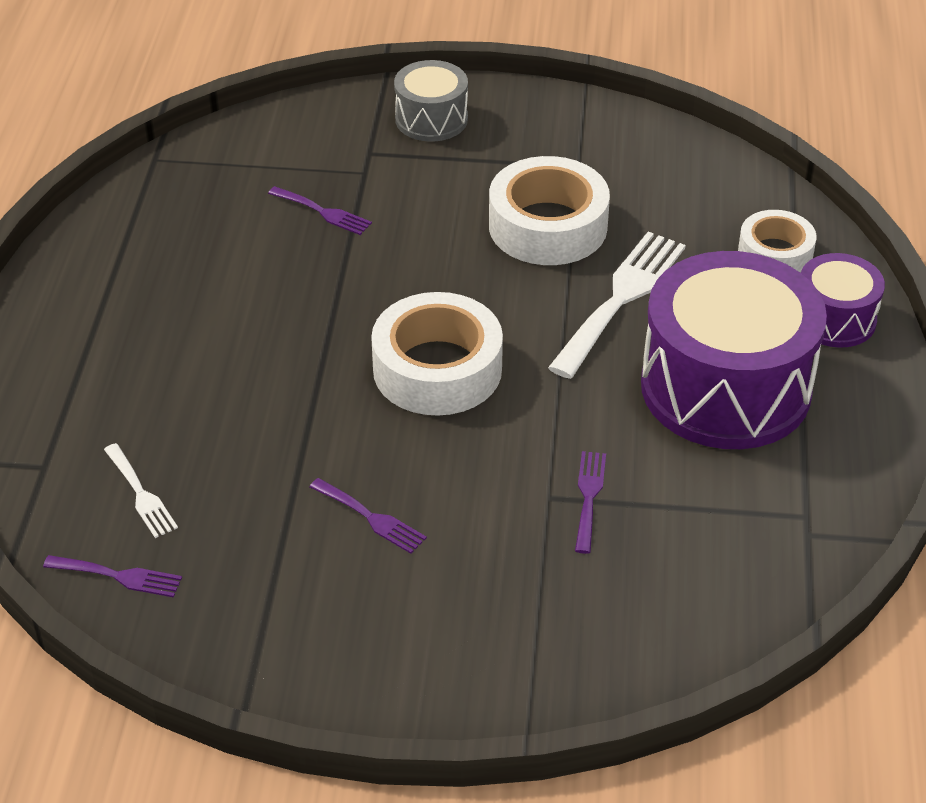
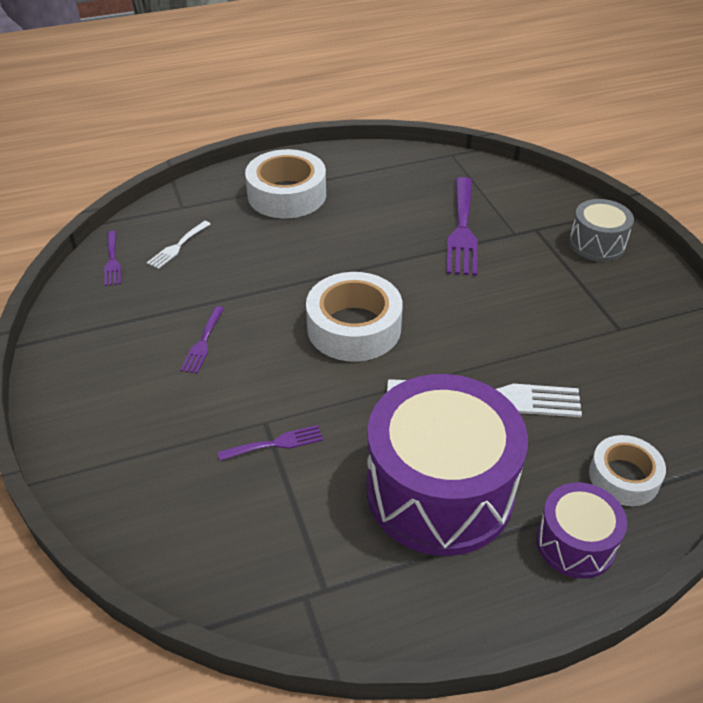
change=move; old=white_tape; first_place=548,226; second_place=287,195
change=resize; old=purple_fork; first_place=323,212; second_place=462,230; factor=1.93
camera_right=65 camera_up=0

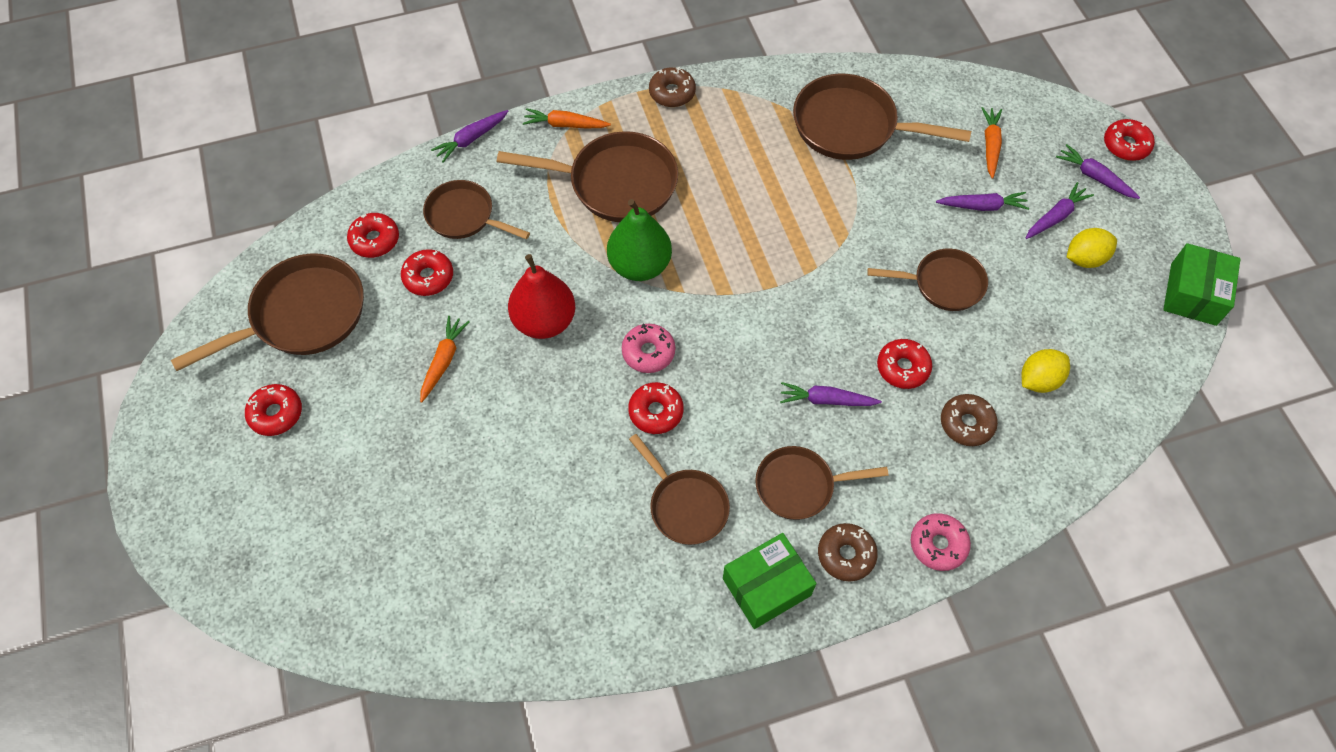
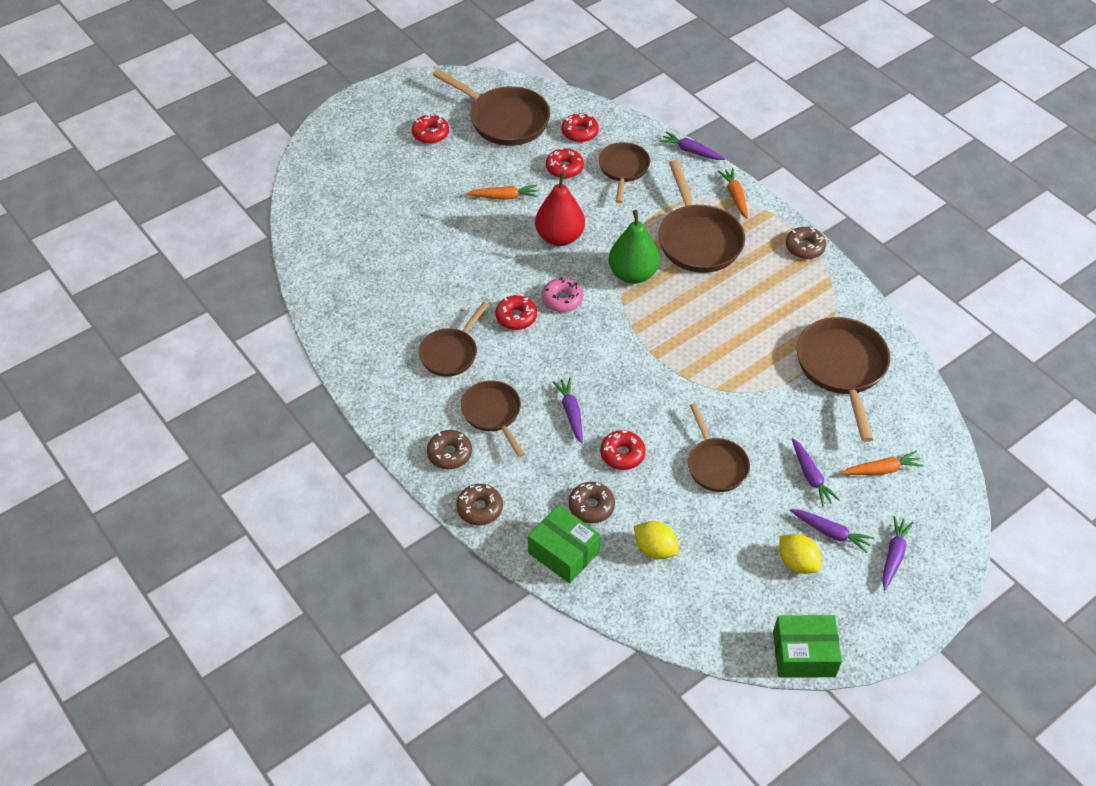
change=delete; old=red_donut; first_place=1126,145
change=move; old=green_box; first_place=766,587; second_place=563,552
change=recolor; old=pink_donut; new=brown_donut; first_place=938,545; second_place=480,508
camera_right=70 camera_up=-10

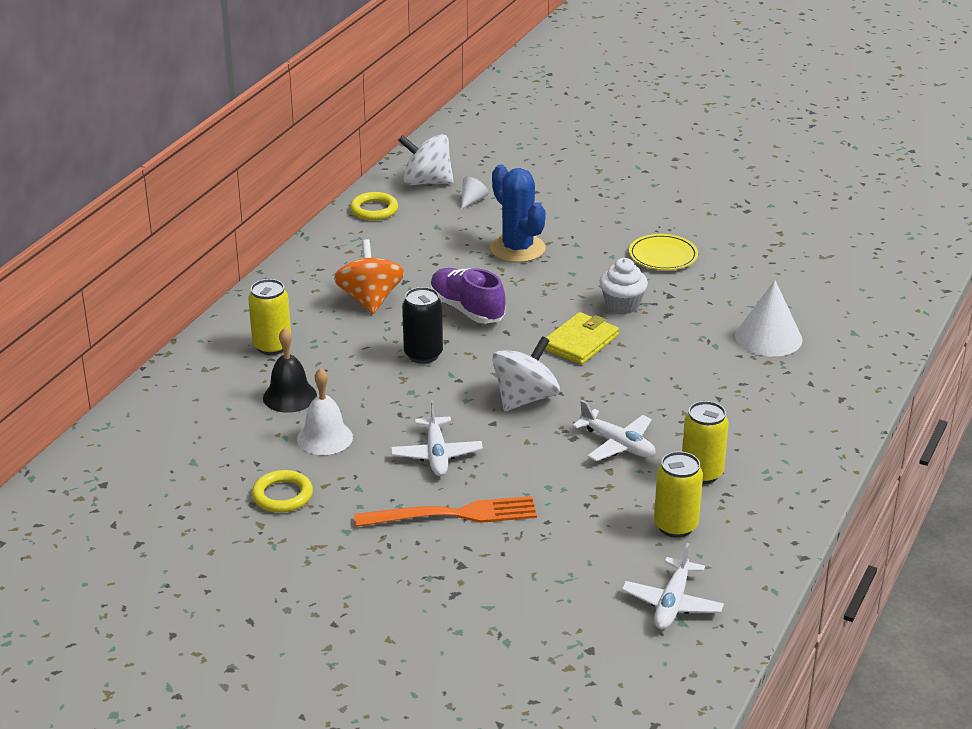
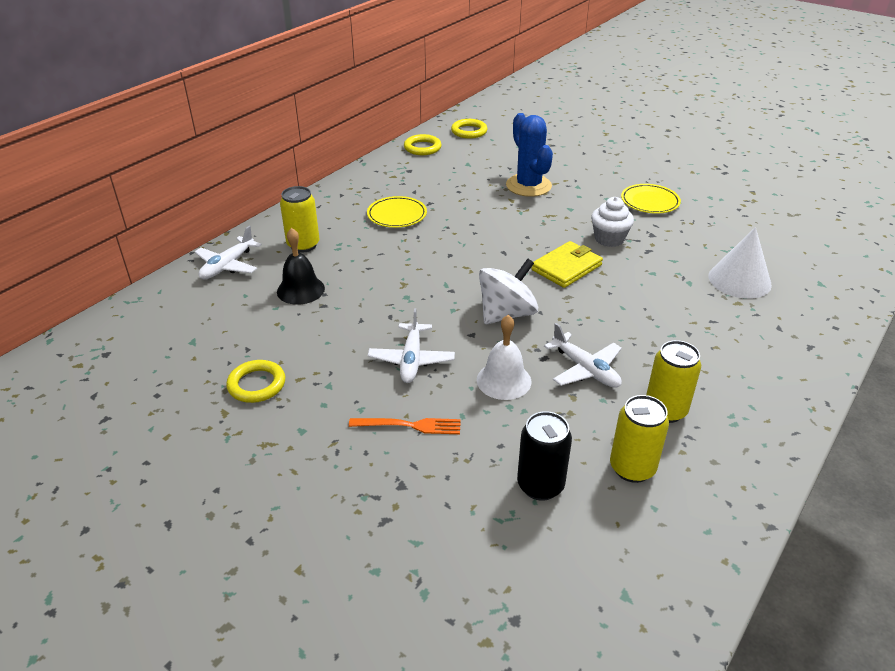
change=delete; old=purple_shoe; first_place=466,310
change=delete; old=white_cone; first_place=472,200
change=move; old=white_bell; first_place=325,438; second_place=503,380
change=move; old=black_can; first_place=423,354; second_place=540,485
change=move; old=white_plane; first_place=672,603; second_place=227,266
change=replace; old=orange_spinning_top; new=yellow_plate; first_place=370,300; second_place=397,215
change=replace; old=white_spinning_top; new=yellow_ring; first_place=426,182; second_place=469,131
change=resize; old=orange_fork; first_place=453,514; second_place=410,425; factor=0.62
camera_right=10 camera_up=5

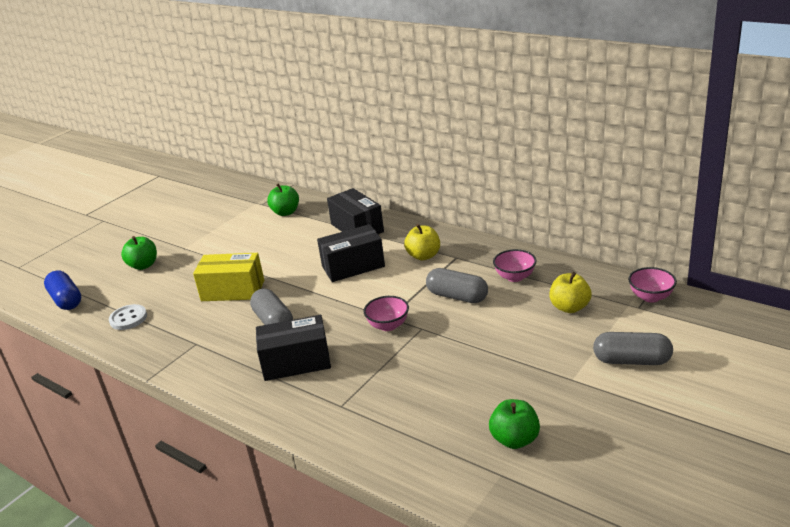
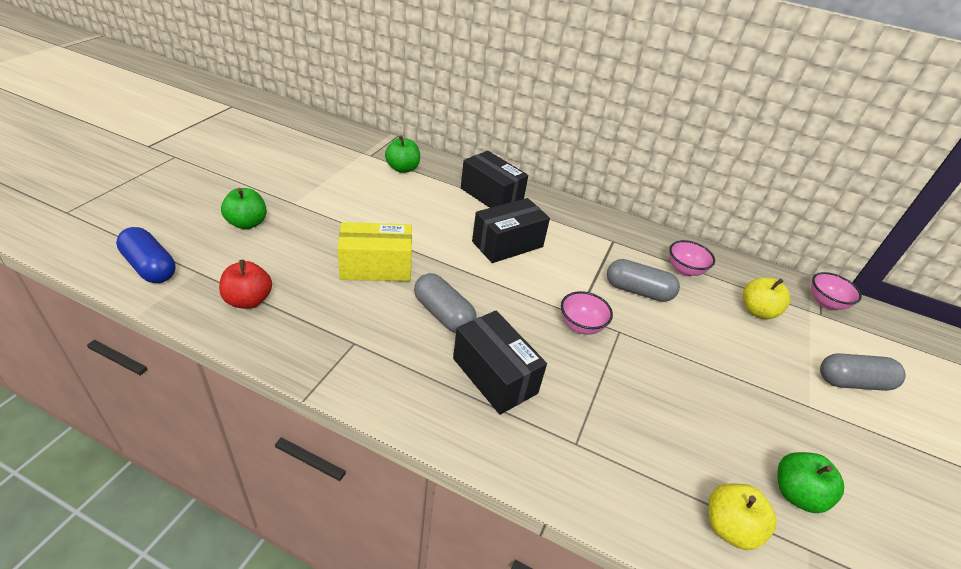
change=move; old=yellow_apple; first_place=423,256; second_place=729,527
change=replace; old=white_button; new=red_apple; first_place=128,318; second_place=248,300
change=rotate; old=black_box; first_place=296,362; second_place=494,375; degrees=75
camera_right=-20 camera_up=10

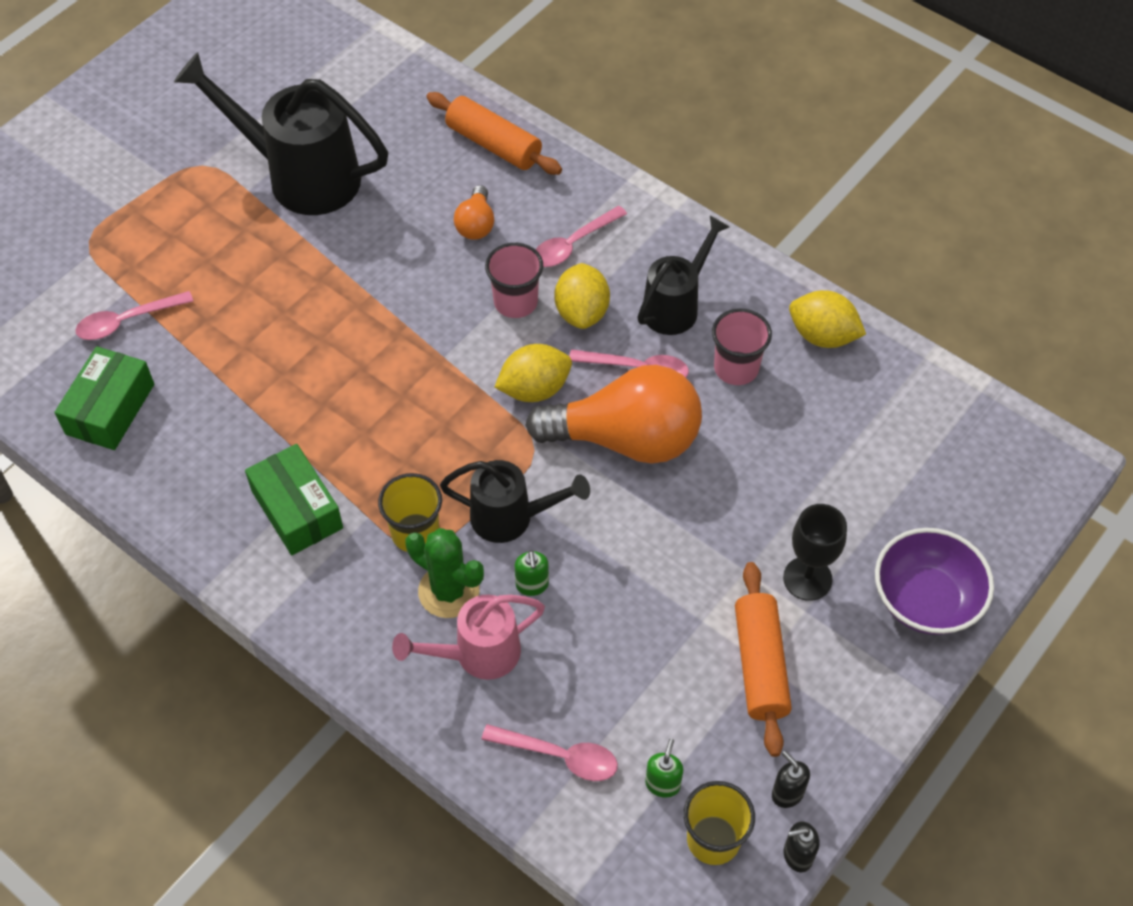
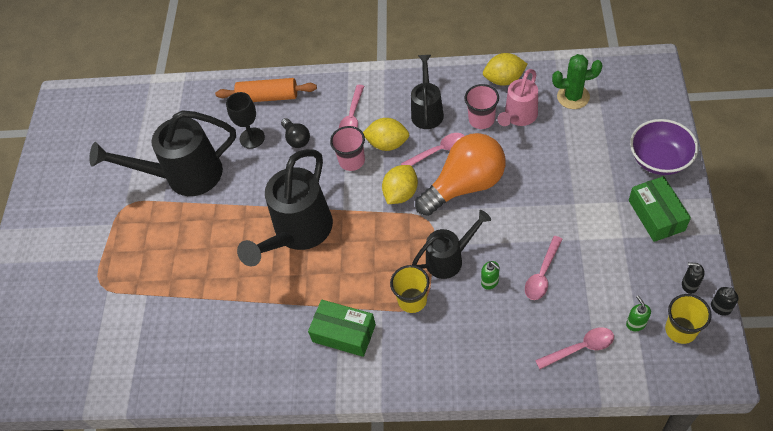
change=delete; old=orange_rolling_pin; first_place=760,665
change=insert; new=black_watering_can; second_place=298,232
change=move; old=green_box; first_place=110,409; second_place=656,215
change=move; old=pink_spoon; first_place=127,321; second_place=542,274
change=move; old=pink_watering_can; first_place=478,654; second_place=518,117
change=move; old=green_cactus; first_place=449,591; second_place=573,97
change=move; old=black_goblet; first_place=807,578; second_place=252,138
change=recolor; old=orange_light_bulb; new=black_light_bulb; first_place=476,224; second_place=296,139
change=rotate; old=yellow_lemon; first_place=582,312; second_place=387,144; degrees=-45
camera_right=-30 camera_up=0

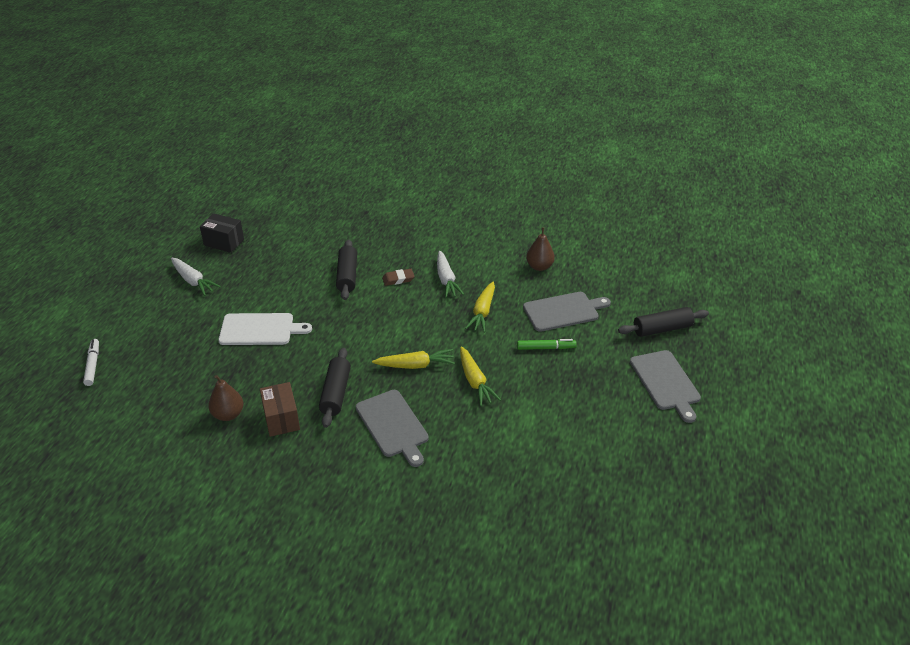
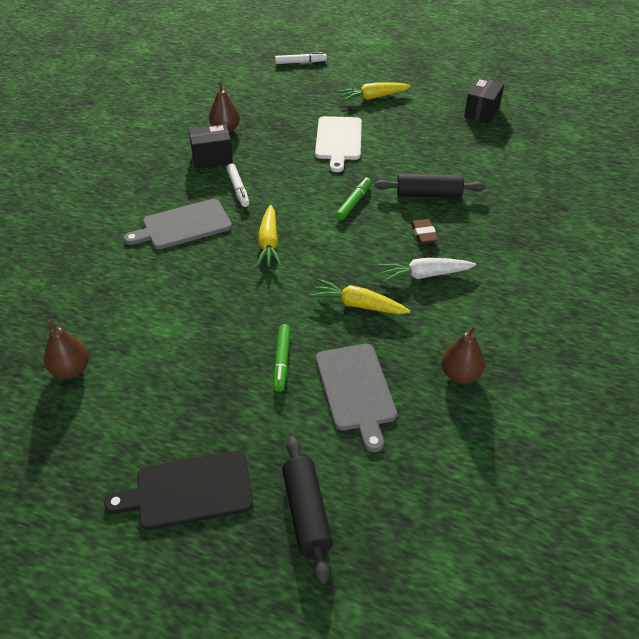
change=delete; old=white_carrot; first_place=193,281
change=insert; new=brown_pear; second_place=71,370
change=insert; new=green_marker; second_place=353,203
change=move; old=yellow_carrot; first_place=475,382; second_place=373,97
change=replace; old=black_rolling_pin; new=white_marker; first_place=336,393; second_place=238,189
change=recolor; old=brown_box; new=black_box; first_place=281,419; second_place=212,158
change=recolor; old=grey_cutting_board; new=black_cutting_board; first_place=666,382; second_place=189,490
camera_right=95 camera_up=5

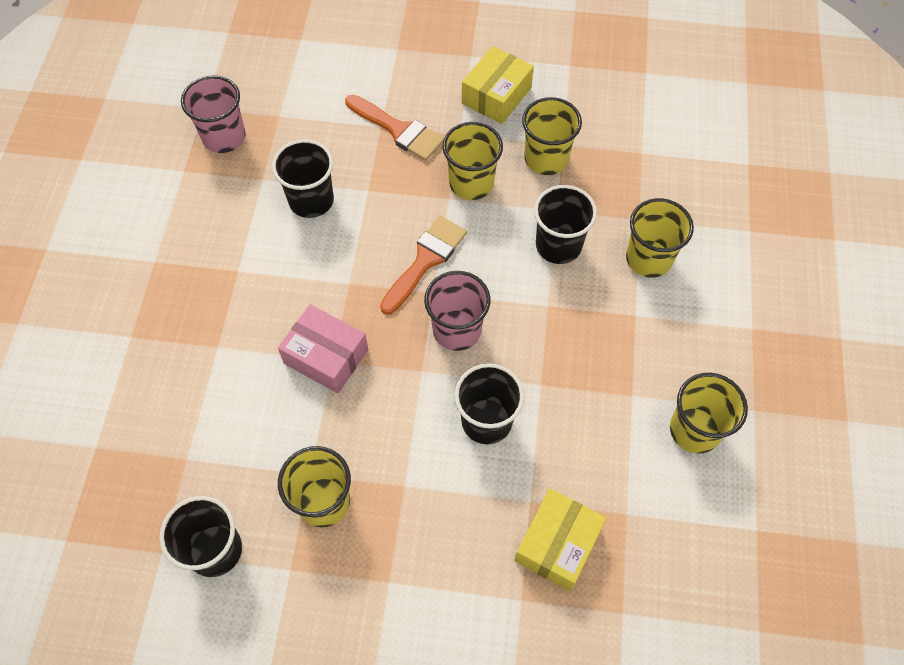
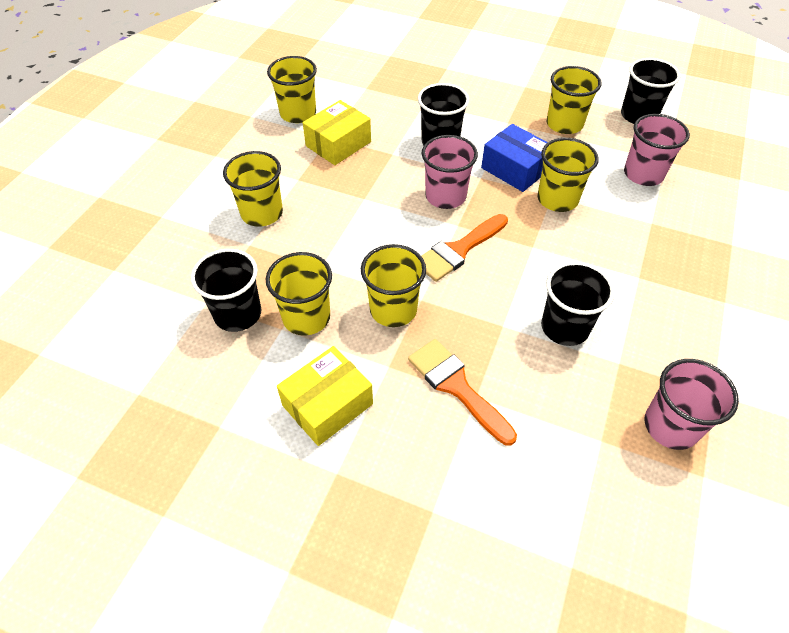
change=insert; new=blue_box; second_place=515,169
change=insert; new=pink_cup; second_place=643,174
change=move; old=yellow_box; first_place=557,544; second_place=338,144
change=move; old=black_cup; first_place=558,245; second_place=238,314
change=replace; old=pink_box; new=yellow_cup; first_place=326,356; second_place=557,199
camera_right=-165 camera_up=-10

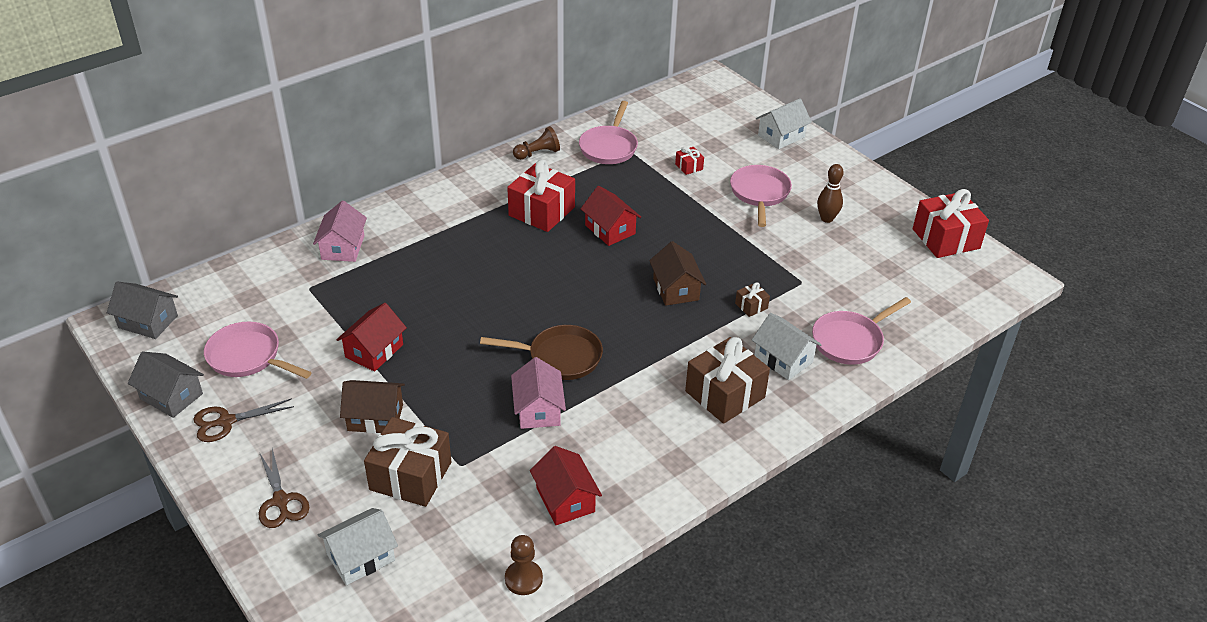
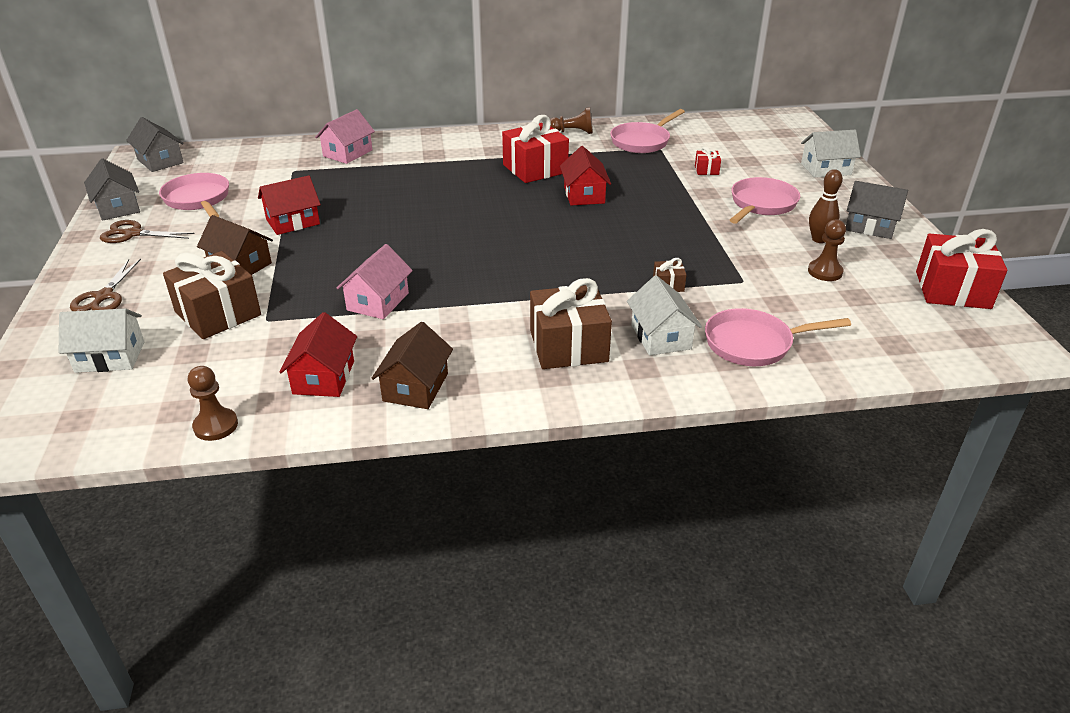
change=delete; old=brown_pan; first_place=560,357
change=insert; new=brown_pawn; second_place=825,272
change=insert; new=grey_house; second_place=870,226
change=move; old=brown_house; first_place=676,289; second_place=415,387
camera_right=30 camera_up=-5

